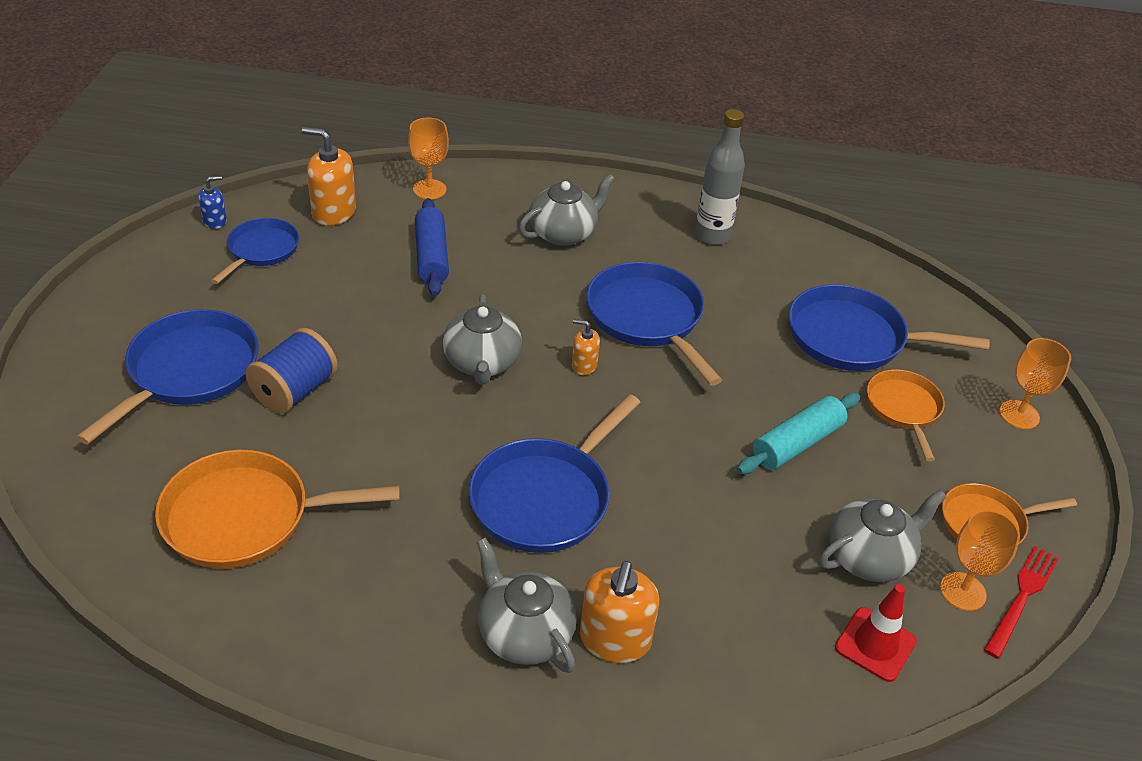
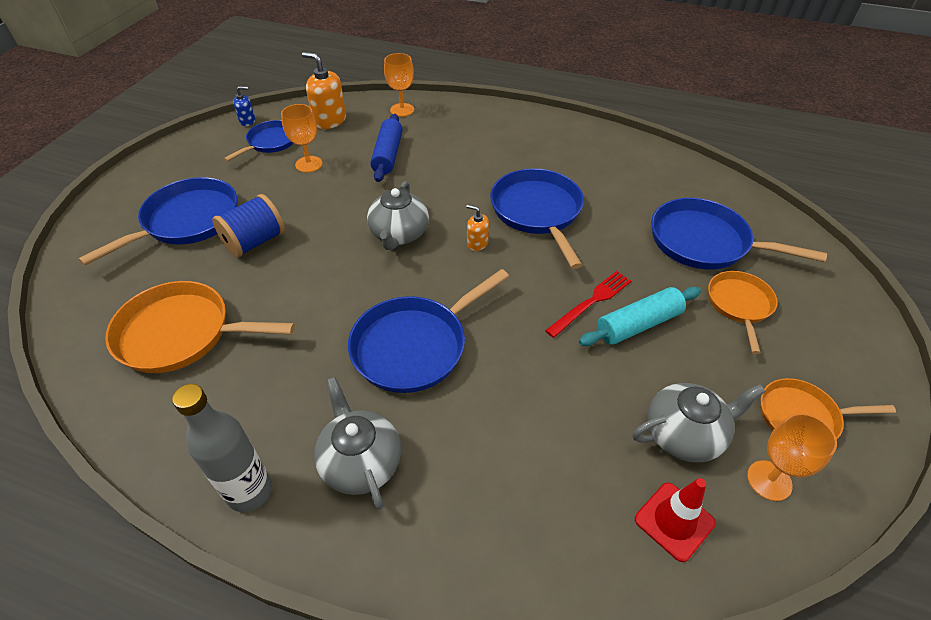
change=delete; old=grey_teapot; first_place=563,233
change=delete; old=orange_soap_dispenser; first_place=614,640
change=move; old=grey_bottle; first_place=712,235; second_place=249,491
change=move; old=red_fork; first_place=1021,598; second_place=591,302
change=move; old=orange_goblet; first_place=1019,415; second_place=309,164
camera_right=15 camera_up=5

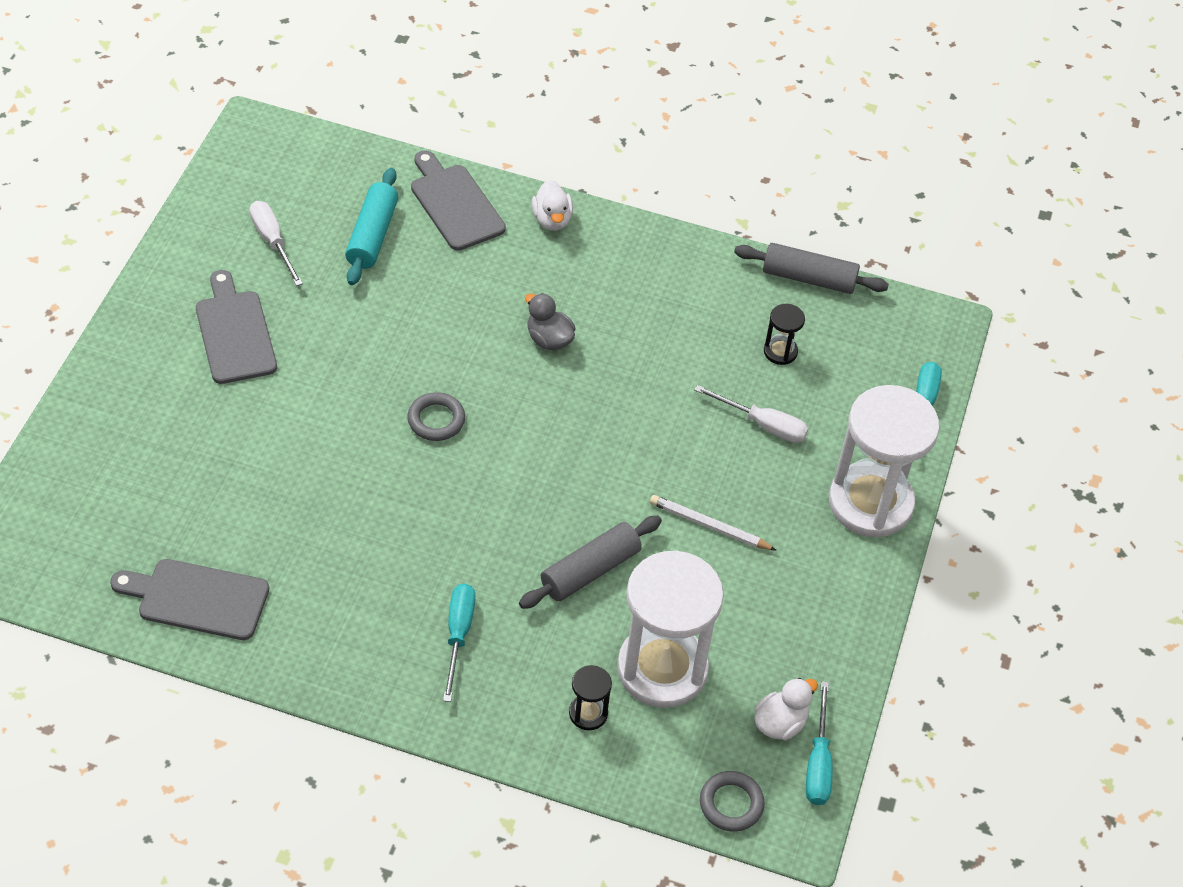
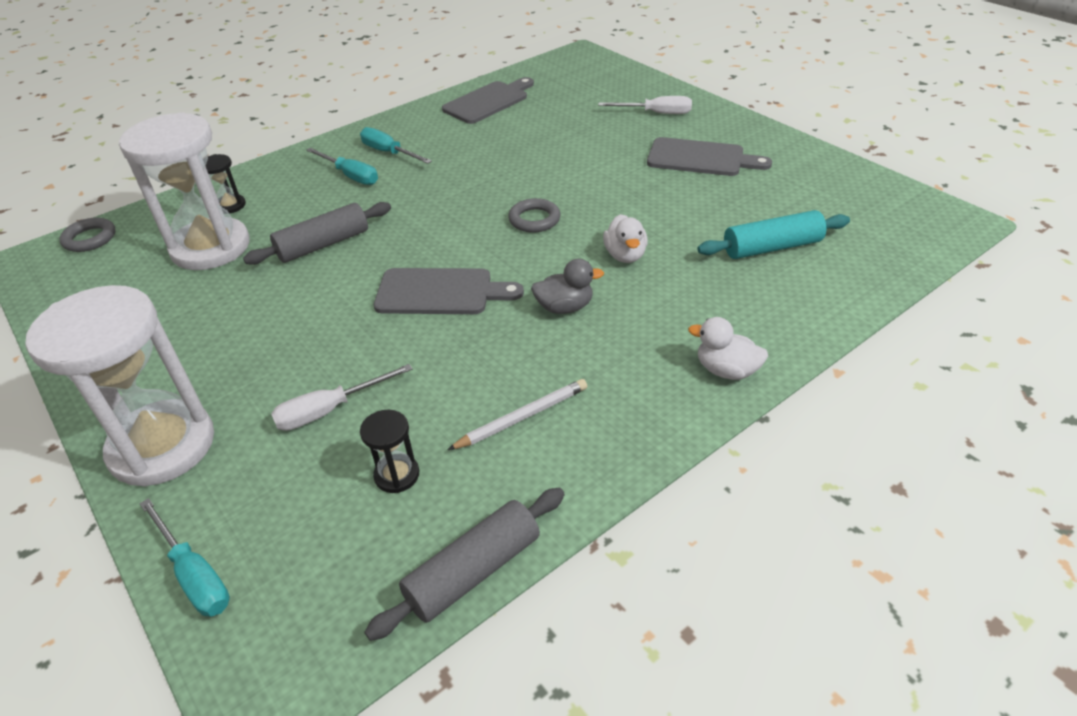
change=move; old=white_screwdriver; first_place=273,241; second_place=656,113
change=move; old=grey_cutting_board; first_place=455,204; second_place=440,292
change=move; old=white_pencil; first_place=709,526; second_place=522,417
change=move; old=white_duck; first_place=780,723; second_place=625,255
change=move; old=turquoise_screwdriver; first_place=818,762; second_place=389,152
change=rotate; old=turquoise_rolling_pin; first_place=372,235; second_place=772,247; degrees=-60
change=rotate; old=grey_rolling_pin; first_place=590,570; second_place=323,244; degrees=60
camera_right=130 camera_up=-10

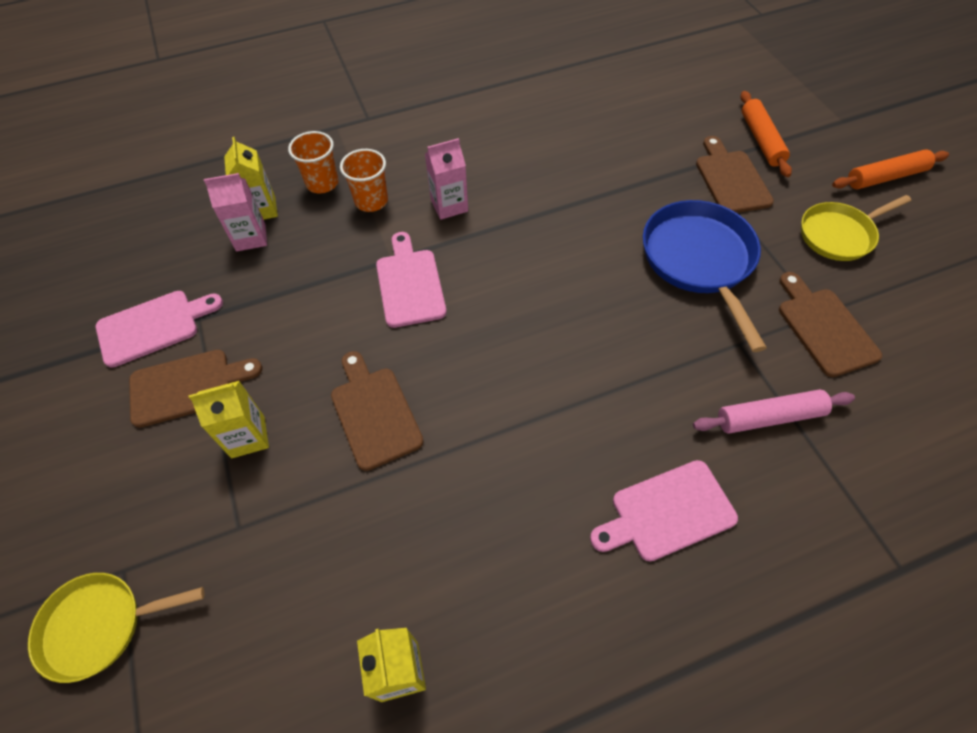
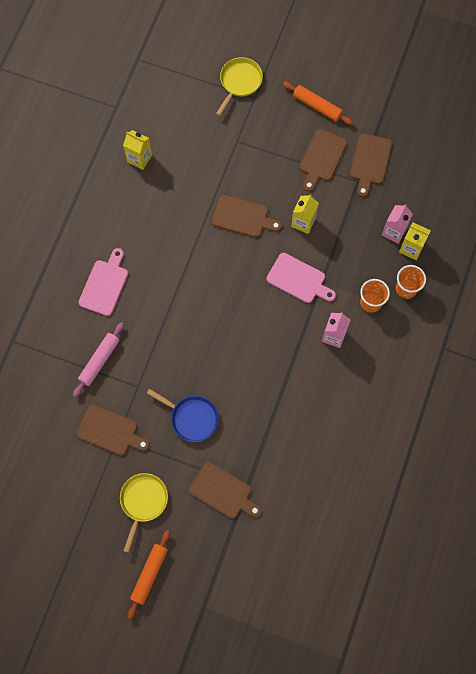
change=move; old=yellow_carton; first_place=248,437; second_place=303,222
change=move; old=orange_rolling_pin; first_place=761,140; second_place=317,106
change=recolor; old=pink_cutting_board; new=brown_cutting_board; first_place=153,326; second_place=370,162
change=resize; old=blue_pan; first_place=699,261; second_place=191,418; factor=0.65
camera_right=130 camera_up=15

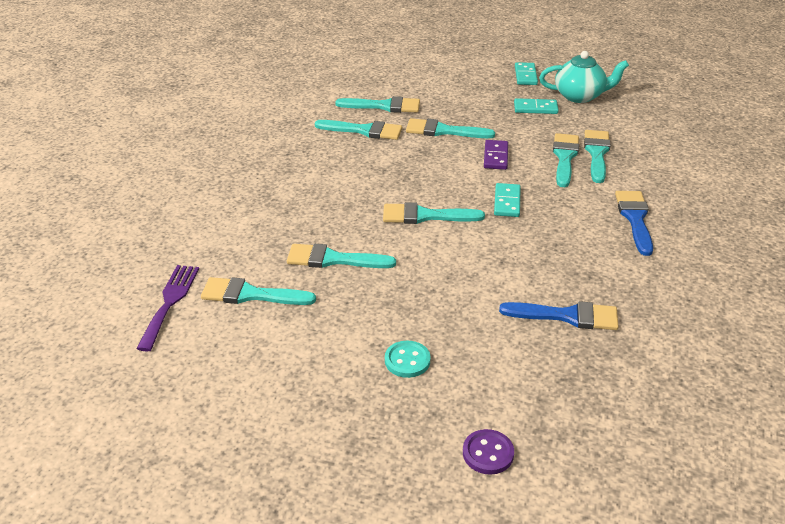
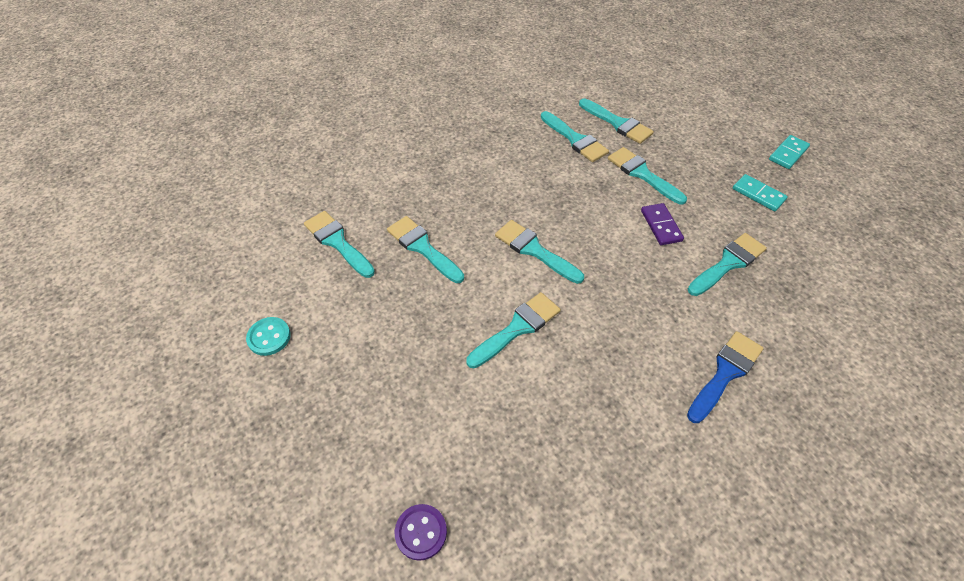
change=delete; old=purple_fork; first_place=170,302
change=delete; old=turquoise_domino; first_place=507,202
change=delete; old=blue_brush; first_place=567,316
change=delete; old=turquoise_teapot; first_place=580,96
change=move; old=turquoise_button; first_place=407,360; second_place=269,337
change=move; old=purple_button; first_place=488,453; second_place=421,532
change=move; old=turquoise_brush; first_place=597,153; second_place=517,328
change=rotate; old=purple_domino; first_place=495,157; second_place=661,226; degrees=-60
camera_right=40 camera_up=15

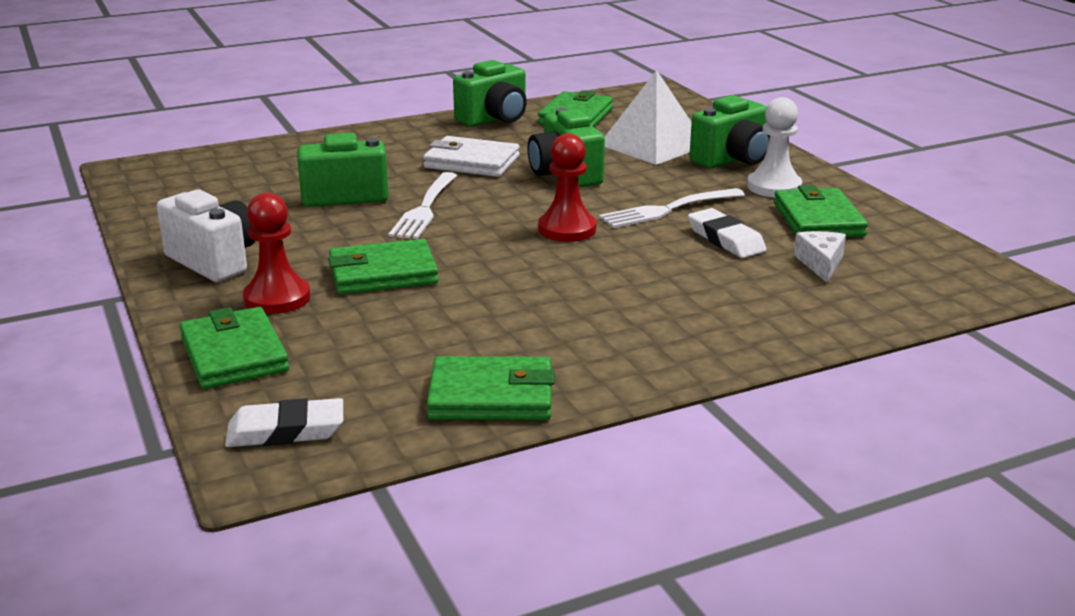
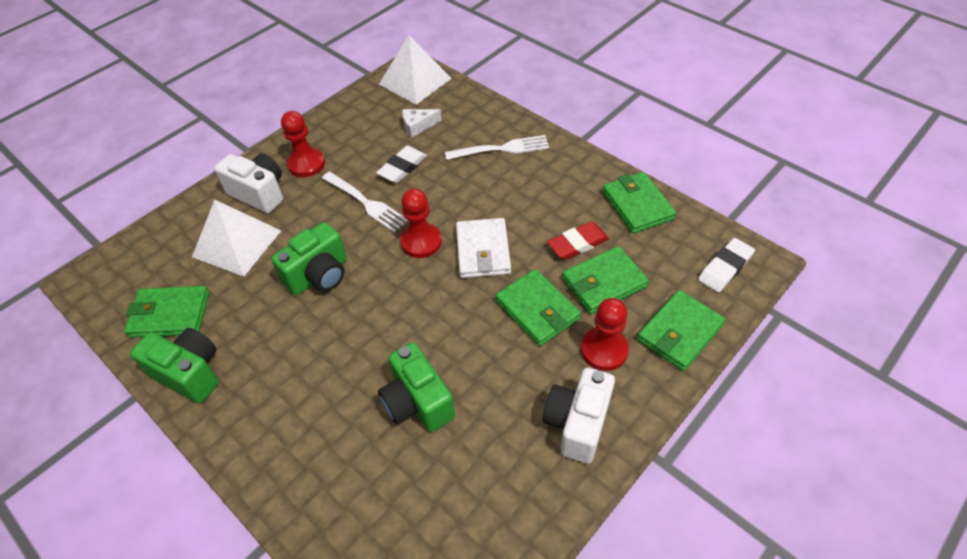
change=insert; new=white_pyramid; second_place=415,81
change=insert; new=red_eraser; second_place=577,244
change=move; old=white_fork; first_place=425,208; second_place=501,149
change=move; old=white_wallet; first_place=471,162; second_place=483,251
change=move; old=green_wallet; first_place=818,220; second_place=604,282
change=recolor; old=green_camera; new=white_camera; first_place=732,160; second_place=259,193
change=recolor; old=white_pawn; new=red_pawn; first_place=774,187; second_place=306,164
change=rotate; old=white_eraser; first_place=286,431; second_place=725,268; degrees=75
camera_right=-110 camera_up=25

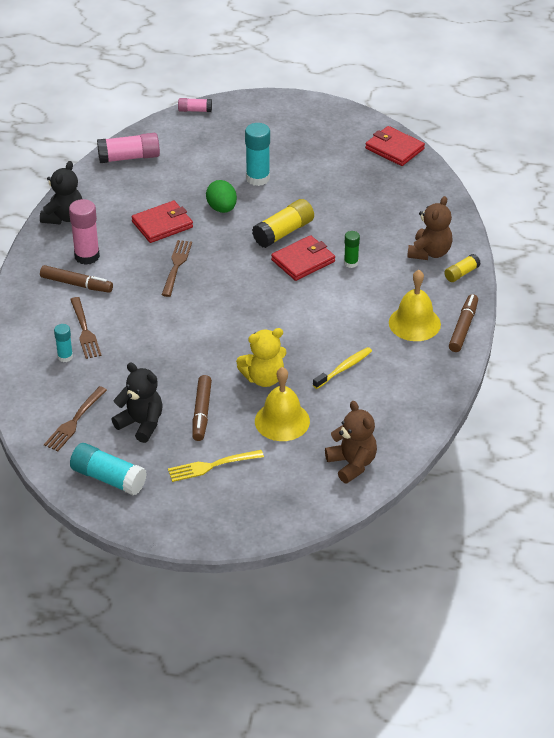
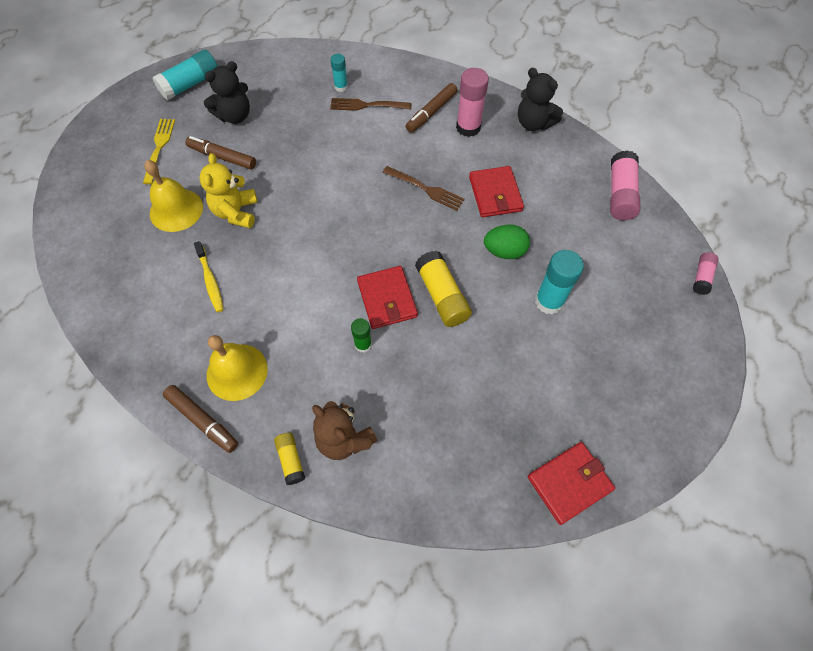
change=delete; old=brown_fork; first_place=75,420
change=delete; old=brown_teddy_bear; first_place=352,464
camera_right=110 camera_up=20

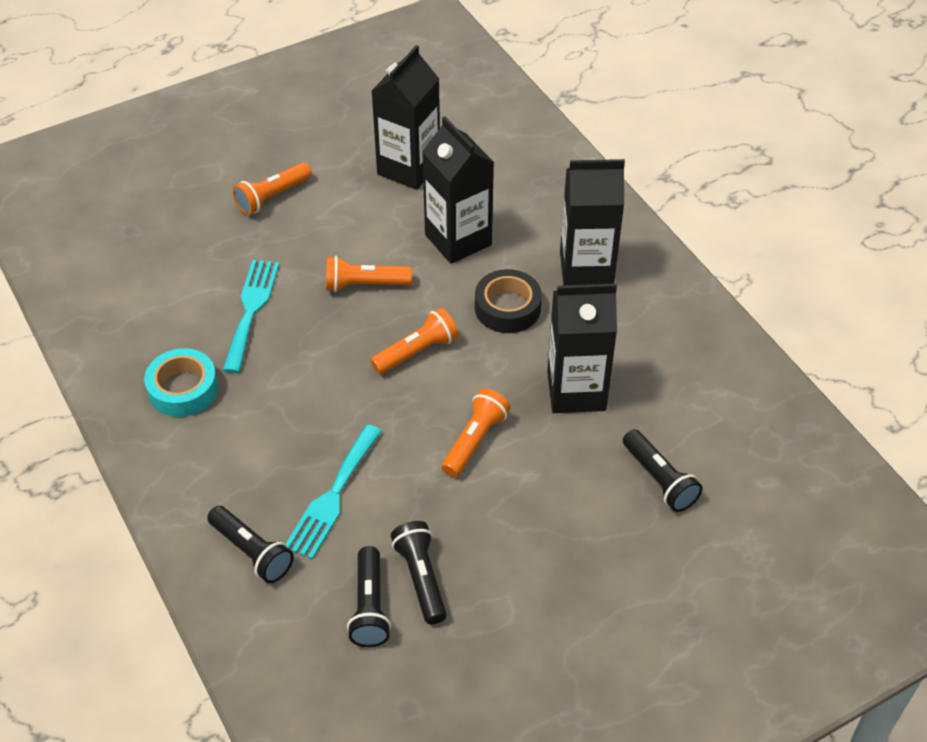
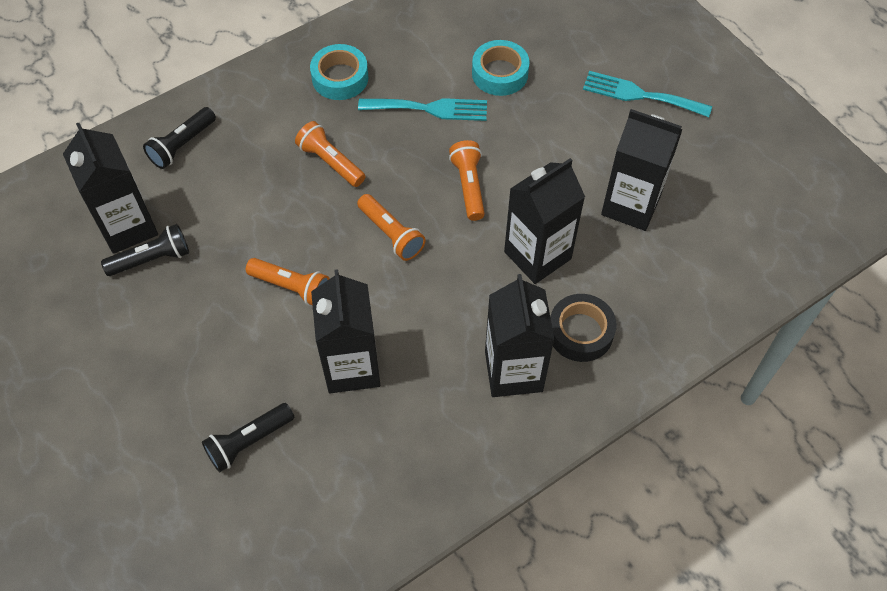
change=insert; new=turquoise_tape; second_place=500,73
change=move; old=orange_flashlight; first_place=272,197; second_place=331,162
change=move; old=turquoise_fork; first_place=333,496; second_place=640,95
change=move; old=black_tape; first_place=507,308; second_place=580,332
change=replace; old=black_flashlight; new=black_carton; first_place=369,607; second_place=128,227
camera_right=85 camera_up=10

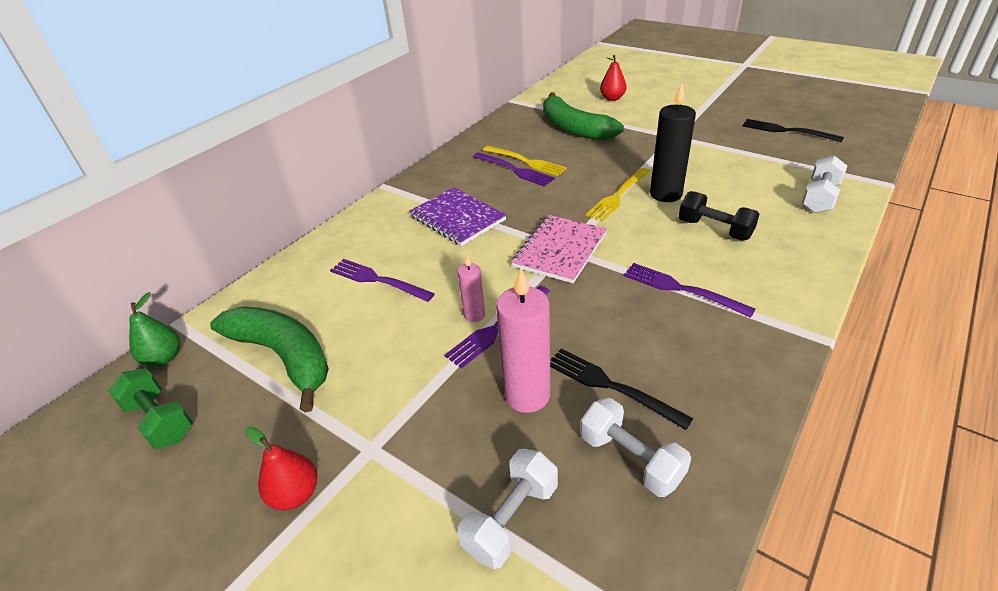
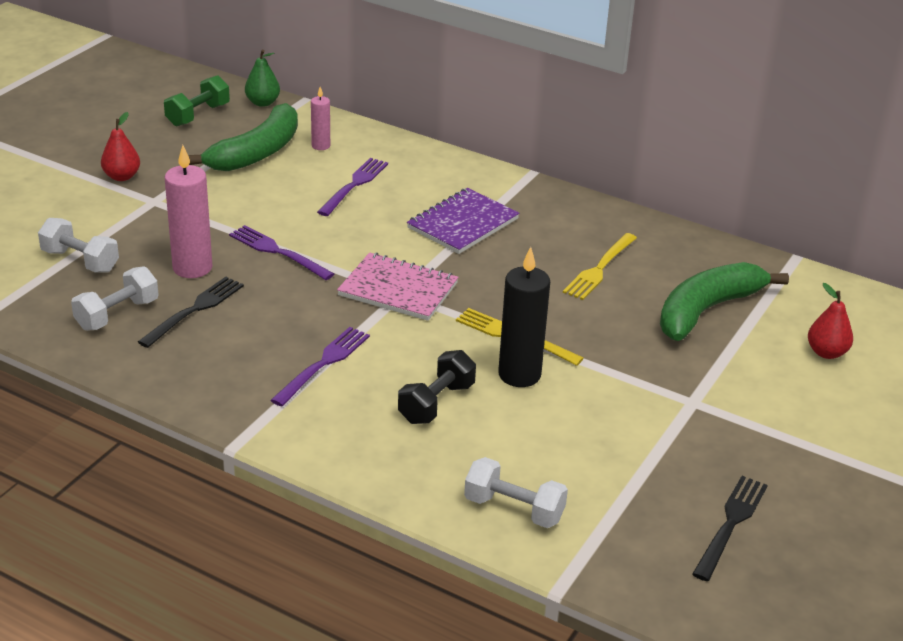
change=delete; old=purple_fork; first_place=514,170
change=move; old=pink_candle; first_place=474,315; second_place=321,146
camera_right=80 camera_up=-5

